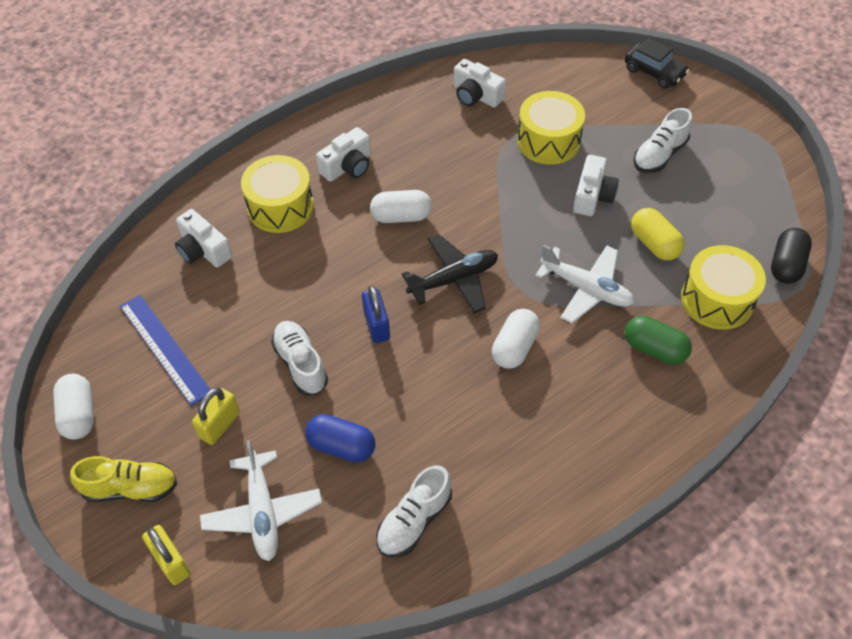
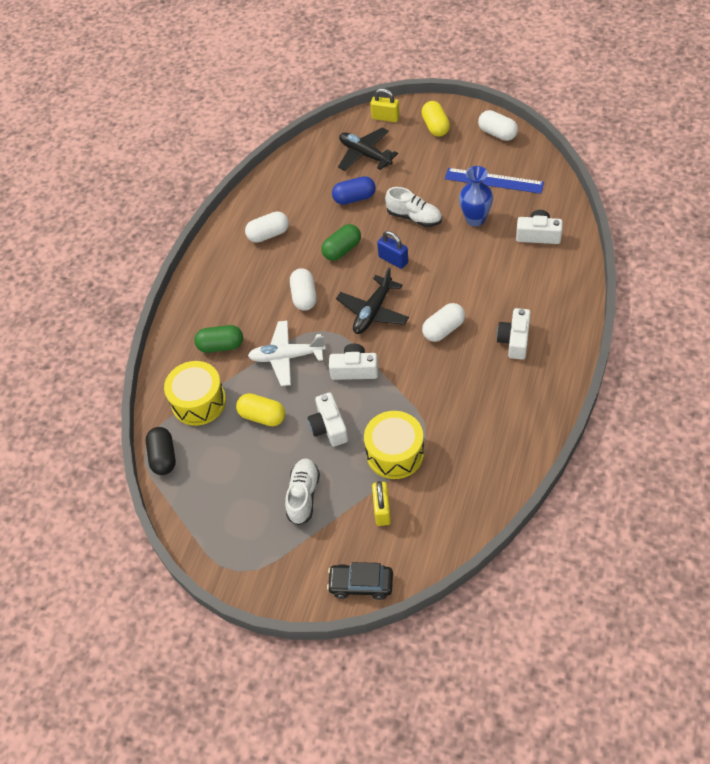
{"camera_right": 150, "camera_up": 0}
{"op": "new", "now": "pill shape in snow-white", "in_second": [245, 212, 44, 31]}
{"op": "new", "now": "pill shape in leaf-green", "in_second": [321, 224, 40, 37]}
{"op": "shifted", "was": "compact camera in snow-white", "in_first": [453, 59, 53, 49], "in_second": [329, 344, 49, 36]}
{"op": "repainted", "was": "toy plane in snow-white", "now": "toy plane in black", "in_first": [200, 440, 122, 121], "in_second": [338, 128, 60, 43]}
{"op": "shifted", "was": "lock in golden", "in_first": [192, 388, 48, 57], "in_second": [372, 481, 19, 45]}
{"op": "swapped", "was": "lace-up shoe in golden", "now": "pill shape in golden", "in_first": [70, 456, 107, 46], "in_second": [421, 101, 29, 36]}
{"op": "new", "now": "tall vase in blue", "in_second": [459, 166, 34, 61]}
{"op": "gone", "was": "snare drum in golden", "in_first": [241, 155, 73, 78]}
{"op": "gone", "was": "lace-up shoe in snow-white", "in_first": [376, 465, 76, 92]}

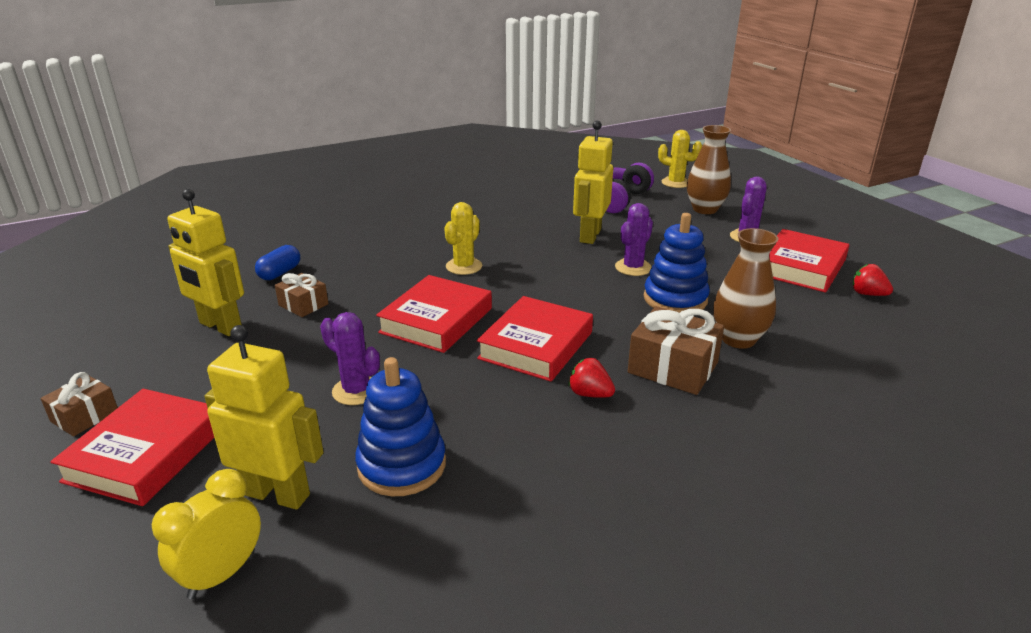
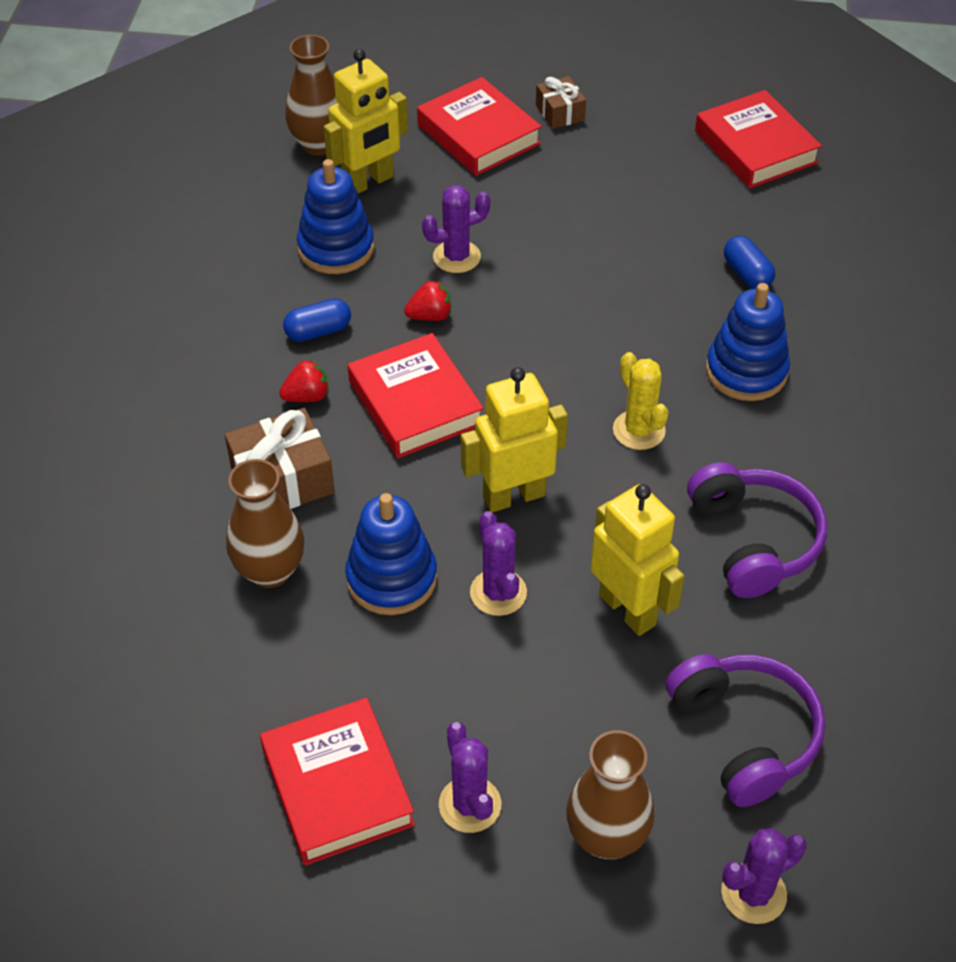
{"camera_right": 125, "camera_up": 20}
{"op": "new", "now": "pill shape in blue", "in_second": [283, 298, 68, 44]}
{"op": "swapped", "was": "clock in golden", "now": "tall vase in russet", "in_first": [152, 469, 109, 130], "in_second": [285, 35, 53, 121]}
{"op": "shifted", "was": "toy strawberry in crimson", "in_first": [853, 264, 40, 32], "in_second": [404, 281, 47, 40]}
{"op": "shifted", "was": "robot figure in golden", "in_first": [167, 189, 77, 147], "in_second": [461, 367, 107, 145]}
{"op": "new", "now": "headphones in royal purple", "in_second": [687, 462, 140, 136]}
{"op": "shifted", "was": "hardback in crimson", "in_first": [376, 275, 116, 78], "in_second": [695, 90, 127, 98]}
{"op": "new", "now": "stacking toy in blue", "in_second": [706, 283, 84, 118]}
{"op": "repainted", "was": "cactus in golden", "now": "cactus in royal purple", "in_first": [658, 130, 44, 58], "in_second": [721, 828, 86, 96]}
{"op": "gone", "was": "gift in russet", "in_first": [275, 273, 53, 44]}

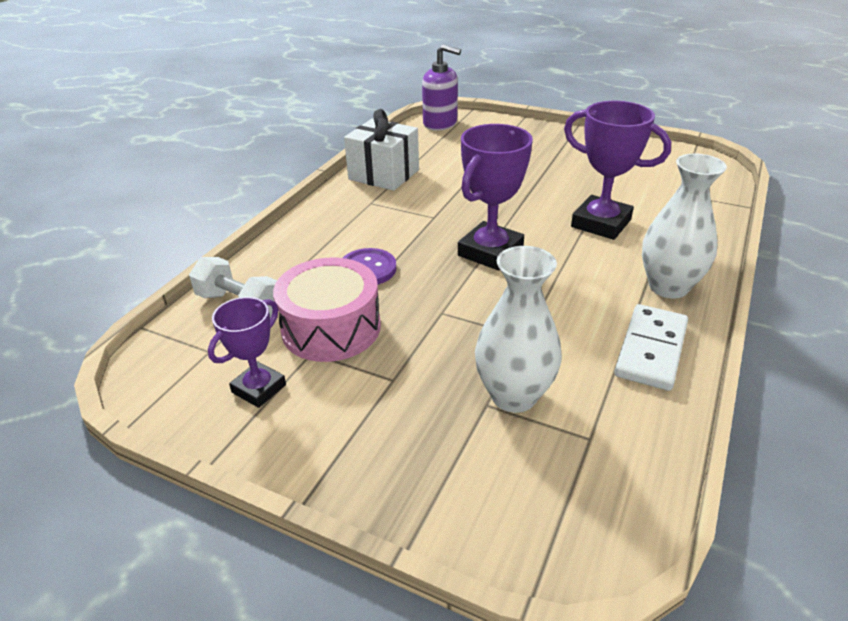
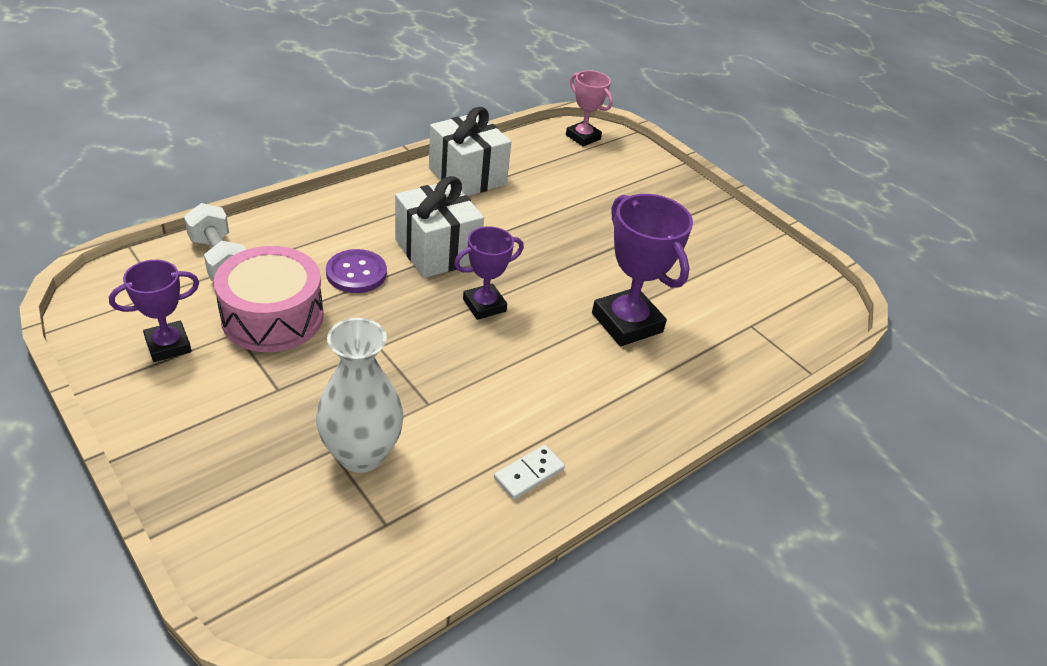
{"camera_right": 20, "camera_up": 5}
{"op": "new", "now": "gift in snow-white", "in_second": [395, 176, 89, 102]}
{"op": "scaled", "was": "prize cup in royal purple", "in_first": [458, 124, 75, 147], "in_second": [454, 226, 70, 94], "ratio": 0.62}
{"op": "scaled", "was": "domino piece in snow-white", "in_first": [614, 304, 74, 87], "in_second": [494, 445, 71, 55], "ratio": 0.57}
{"op": "swapped", "was": "pump bottle in royal purple", "now": "prize cup in rose-pink", "in_first": [422, 44, 39, 87], "in_second": [566, 70, 47, 77]}
{"op": "gone", "was": "tall vase in snow-white", "in_first": [642, 154, 85, 145]}

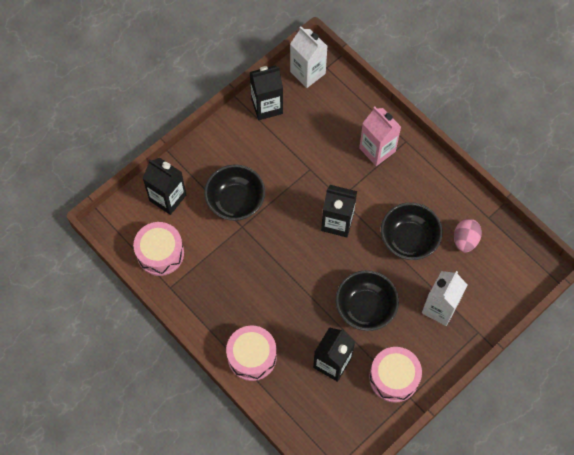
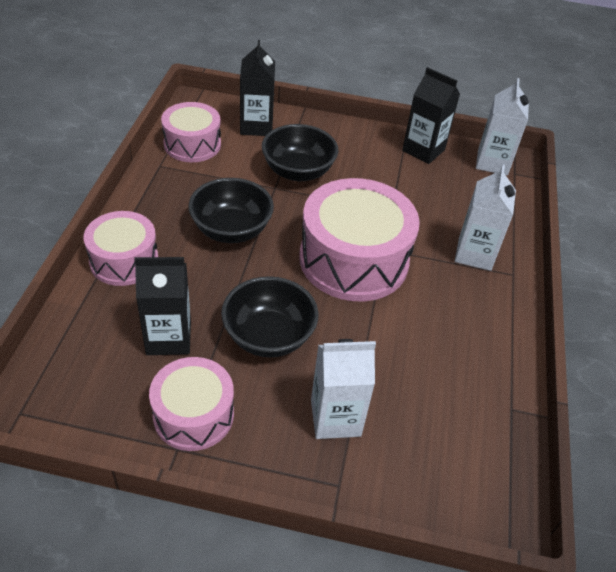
{"camera_right": 50, "camera_up": -20}
{"op": "shifted", "was": "deep dish in black", "in_first": [381, 202, 62, 58], "in_second": [188, 178, 86, 65]}
{"op": "swapped", "was": "juice carton in black", "now": "snare drum in rose-pink", "in_first": [321, 185, 36, 52], "in_second": [299, 178, 121, 123]}
{"op": "repainted", "was": "juice carton in rose-pink", "now": "juice carton in snow-white", "in_first": [359, 107, 42, 59], "in_second": [455, 165, 61, 106]}
{"op": "gone", "was": "egg shape in rose-pink", "in_first": [454, 219, 28, 33]}

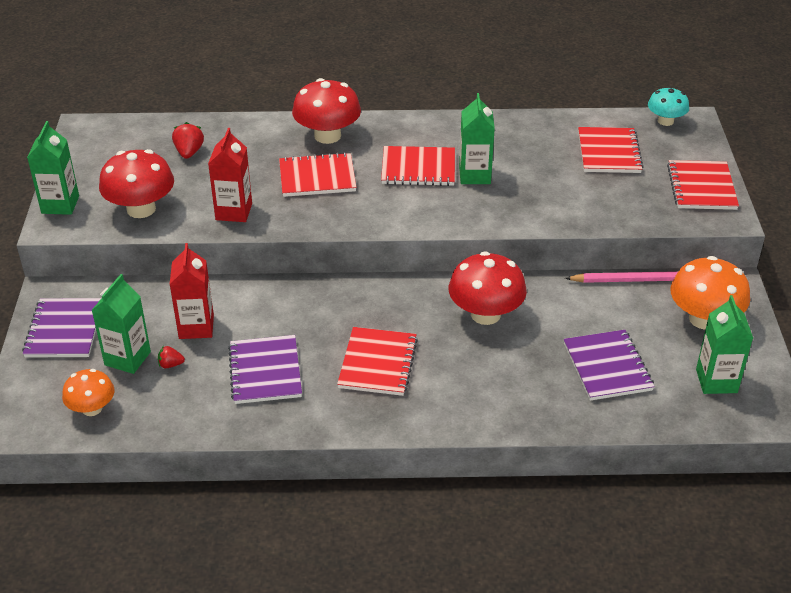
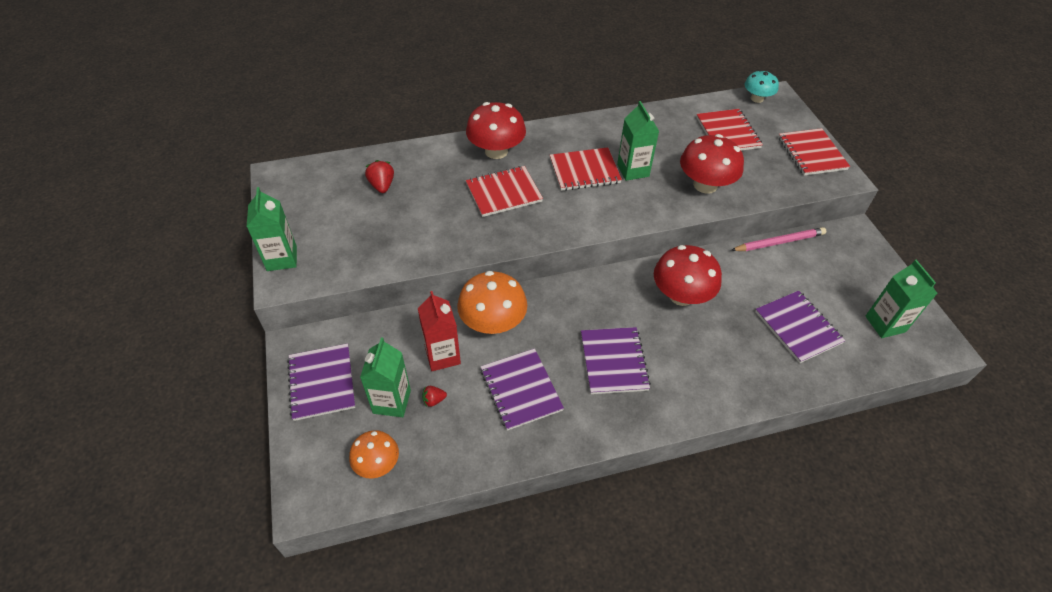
{"camera_right": -15, "camera_up": 10}
{"op": "shifted", "was": "fungus in orange-coloured", "in_first": [670, 256, 80, 74], "in_second": [457, 271, 70, 63]}
{"op": "repainted", "was": "notebook in crimson", "now": "notebook in royal purple", "in_first": [337, 327, 81, 69], "in_second": [581, 327, 70, 67]}
{"op": "shifted", "was": "fungus in crimson", "in_first": [99, 149, 75, 69], "in_second": [680, 134, 64, 60]}
{"op": "gone", "was": "juice carton in crimson", "in_first": [208, 128, 44, 94]}

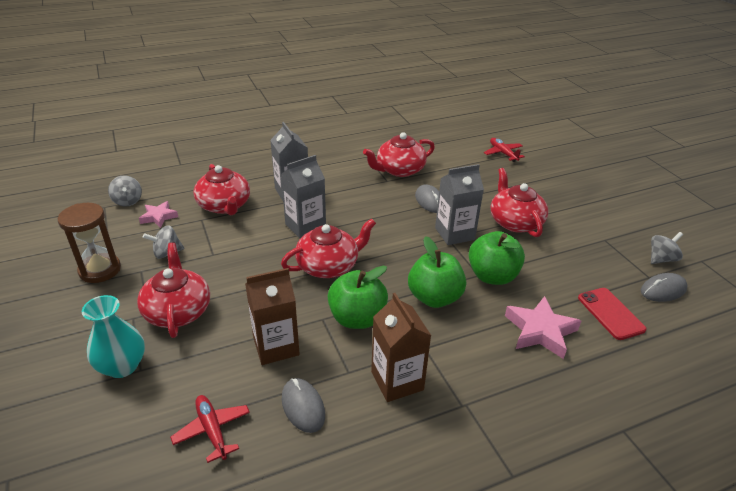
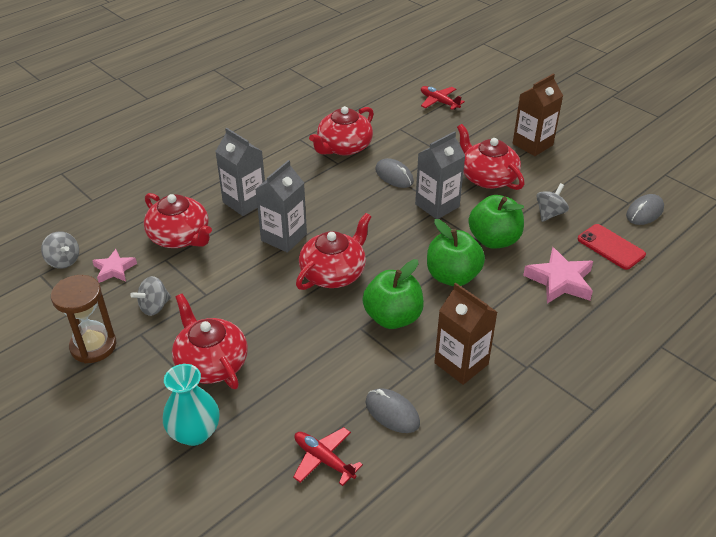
{"camera_right": -20, "camera_up": 5}
{"op": "shifted", "was": "juice carton in russet", "in_first": [245, 268, 55, 97], "in_second": [513, 73, 50, 83]}
{"op": "shifted", "was": "whirligig in grey", "in_first": [651, 232, 32, 32], "in_second": [536, 183, 33, 39]}

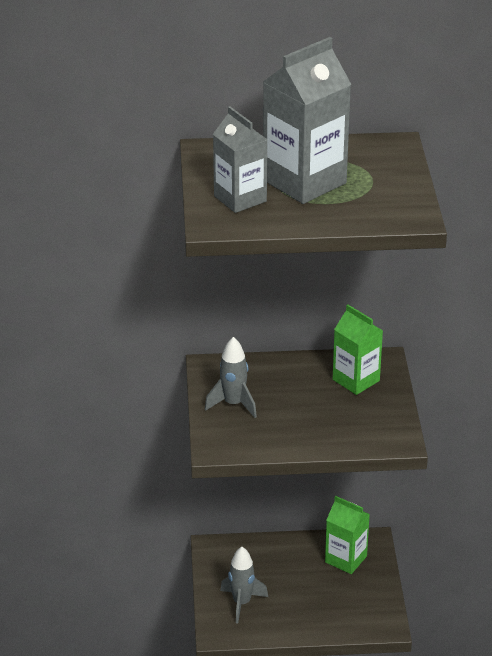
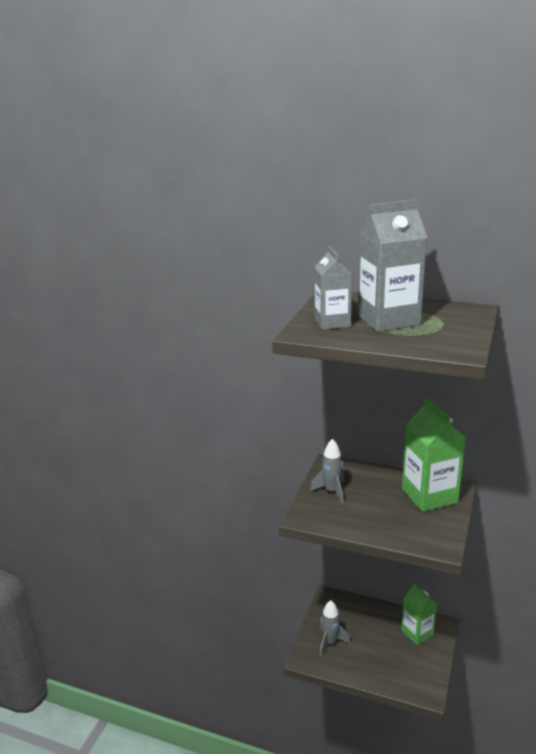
{"camera_right": 25, "camera_up": -10}
{"op": "scaled", "was": "juice carton in leaf-green", "in_first": [333, 304, 50, 91], "in_second": [402, 397, 64, 115], "ratio": 1.58}

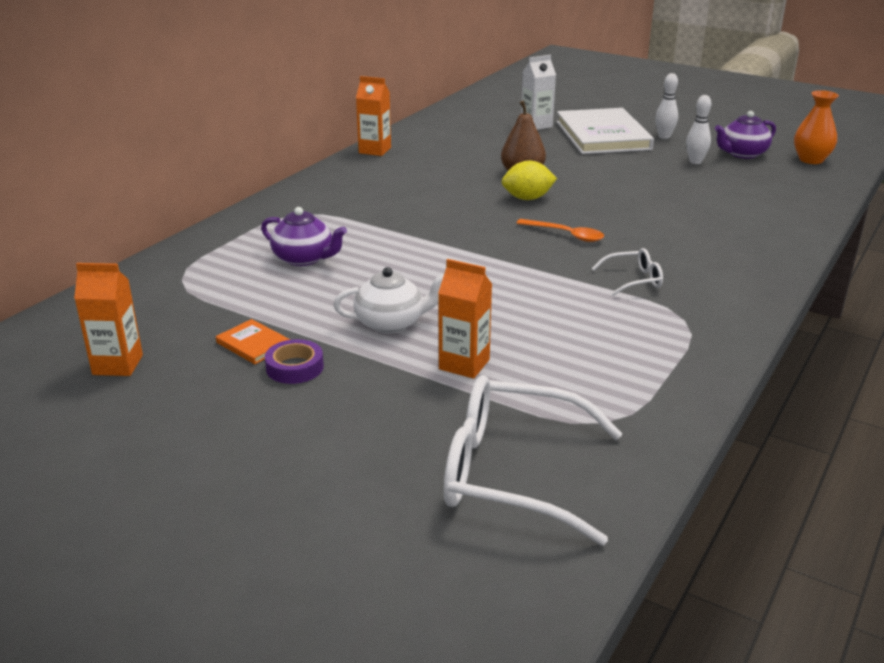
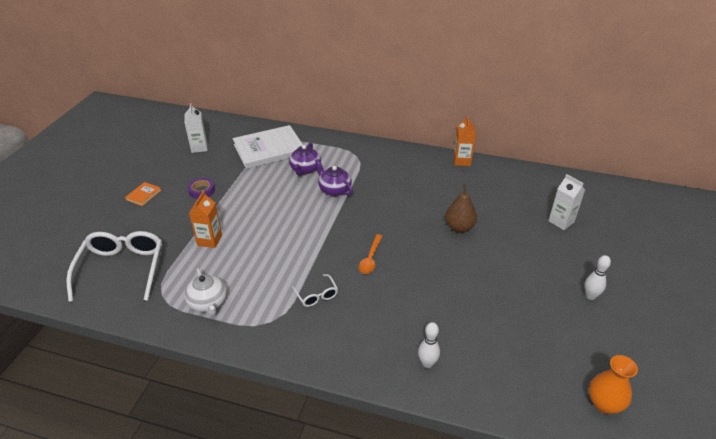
{"camera_right": 75, "camera_up": 10}
{"op": "shifted", "was": "hardback in orange-coloured", "in_first": [216, 319, 74, 45], "in_second": [125, 182, 37, 24]}
{"op": "repainted", "was": "juice carton in orange-coloured", "now": "juice carton in snow-white", "in_first": [74, 263, 69, 113], "in_second": [184, 103, 24, 50]}
{"op": "shifted", "was": "teapot in snow-white", "in_first": [334, 267, 110, 66], "in_second": [184, 268, 43, 48]}
{"op": "shifted", "was": "hardback in snow-white", "in_first": [557, 108, 97, 46], "in_second": [233, 125, 70, 44]}
{"op": "shifted", "was": "teapot in royal purple", "in_first": [715, 111, 61, 48], "in_second": [315, 159, 38, 37]}
{"op": "shifted", "was": "bowling pin in snow-white", "in_first": [686, 95, 25, 69], "in_second": [418, 322, 22, 46]}
{"op": "gone", "was": "citrus fruit in golden", "in_first": [502, 161, 55, 39]}

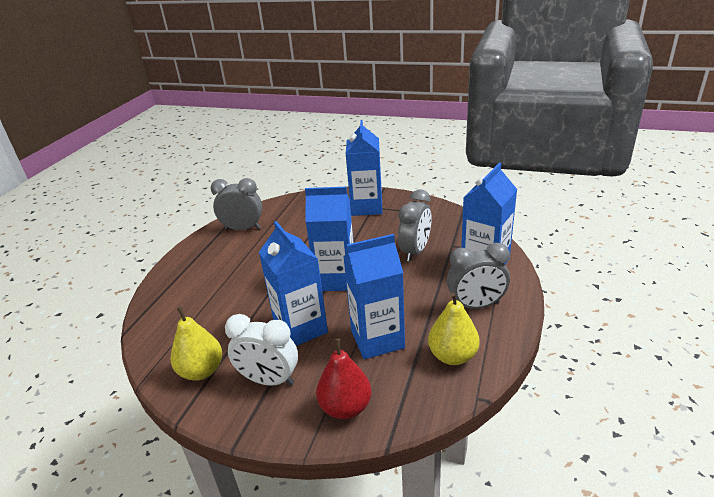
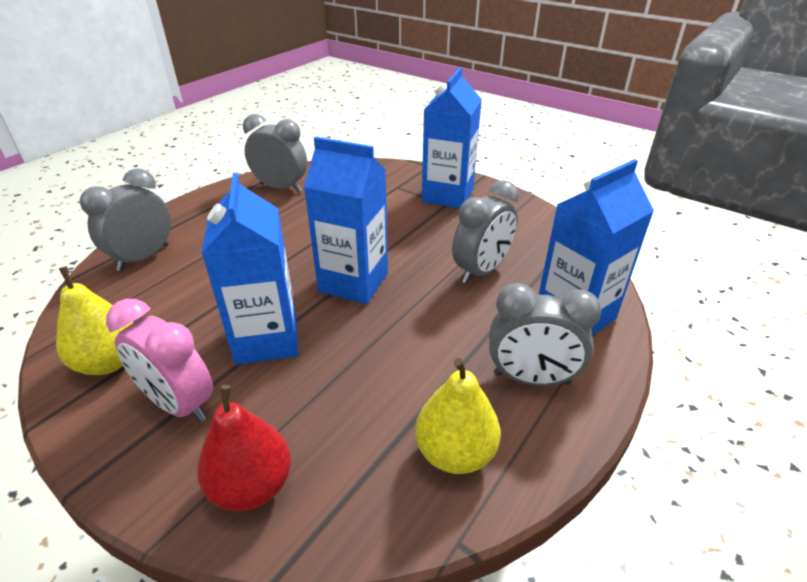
{"camera_right": 15, "camera_up": 5}
{"op": "new", "now": "clock in grey", "in_second": [80, 168, 91, 103]}
{"op": "repainted", "was": "clock in snow-white", "now": "clock in rose-pink", "in_first": [225, 314, 73, 72], "in_second": [106, 299, 107, 123]}
{"op": "gone", "was": "juice carton in blue", "in_first": [343, 234, 62, 125]}

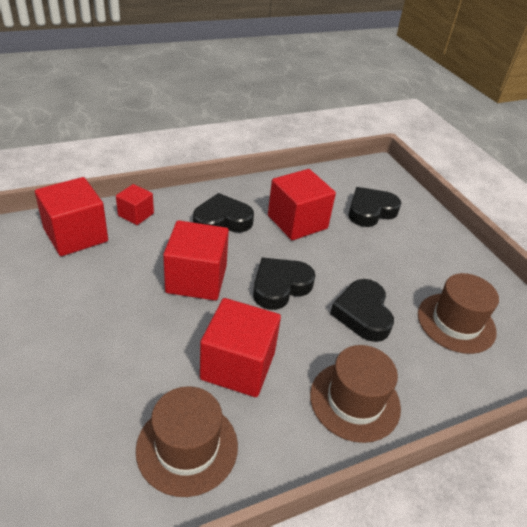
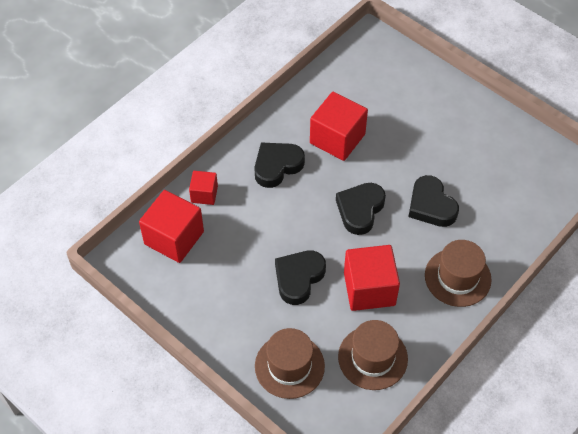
{"camera_right": -20, "camera_up": 15}
{"op": "shifted", "was": "top hat in russet", "in_first": [418, 273, 81, 81], "in_second": [255, 328, 70, 71]}
{"op": "shifted", "was": "love heart in black", "in_first": [348, 187, 53, 40], "in_second": [275, 250, 51, 55]}
{"op": "gone", "was": "block in crimson", "in_first": [163, 220, 66, 81]}

